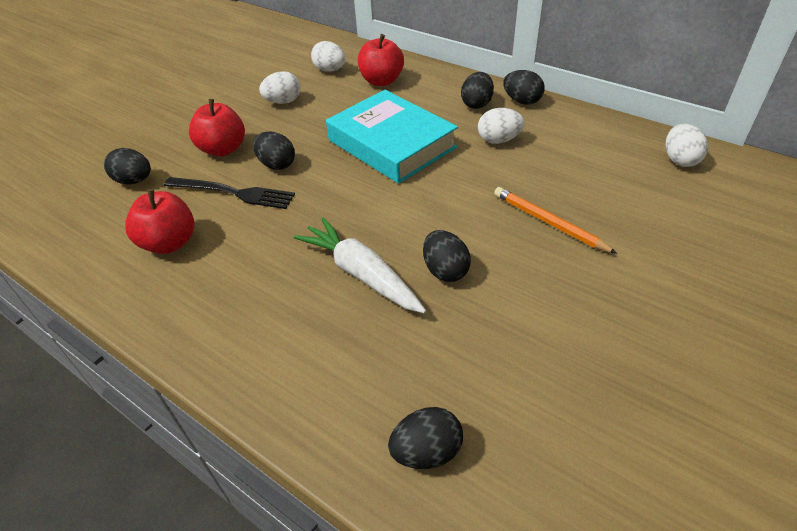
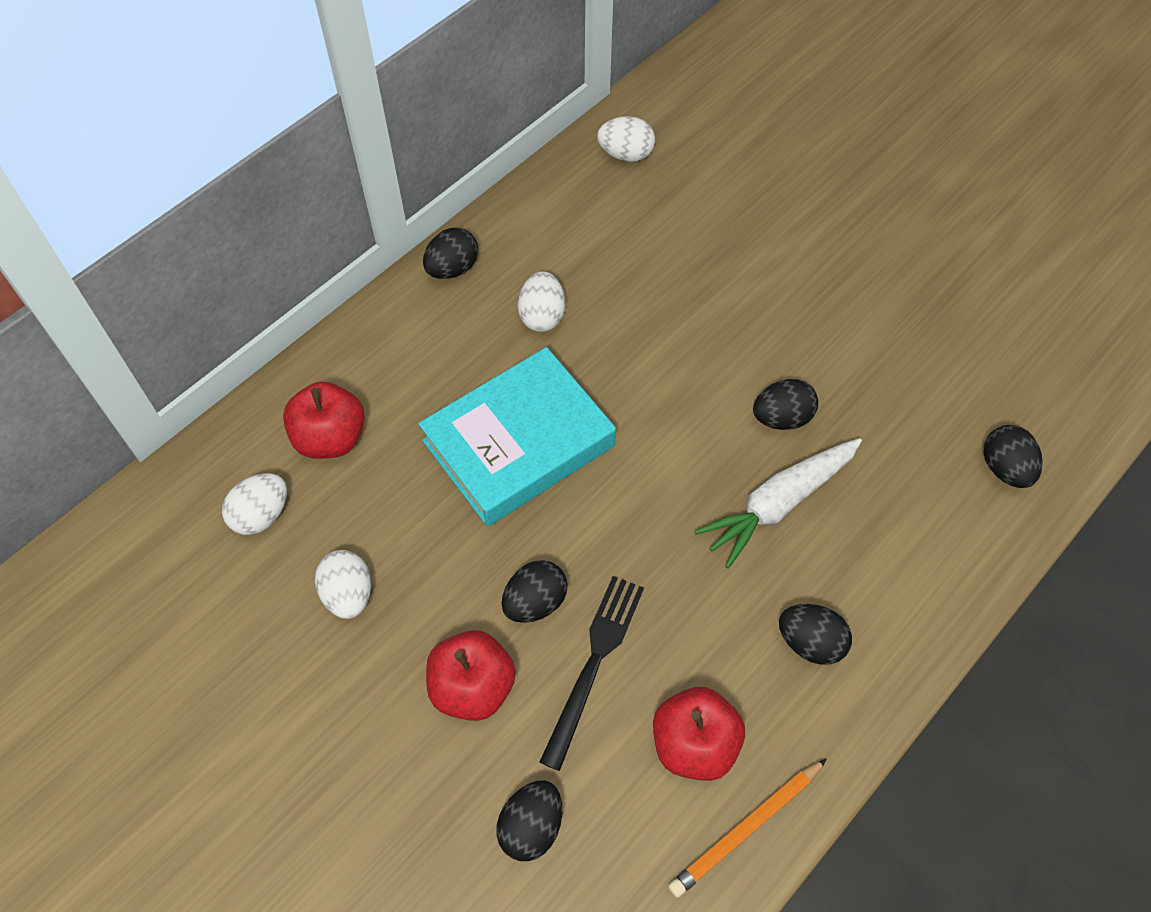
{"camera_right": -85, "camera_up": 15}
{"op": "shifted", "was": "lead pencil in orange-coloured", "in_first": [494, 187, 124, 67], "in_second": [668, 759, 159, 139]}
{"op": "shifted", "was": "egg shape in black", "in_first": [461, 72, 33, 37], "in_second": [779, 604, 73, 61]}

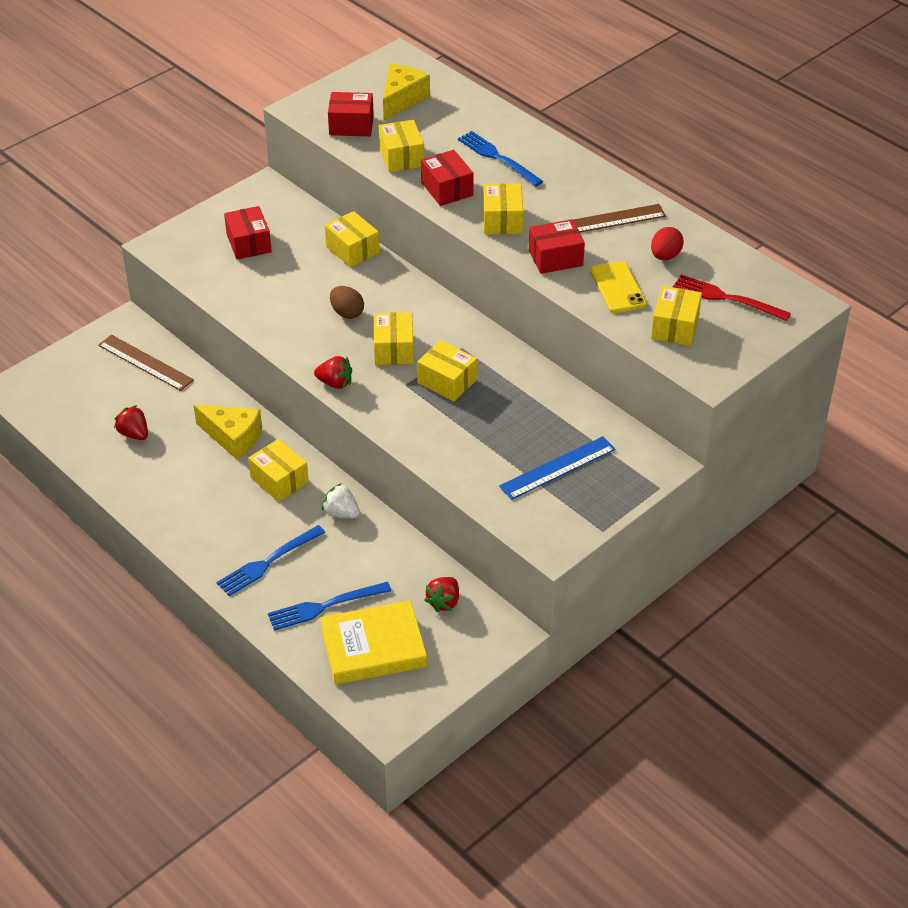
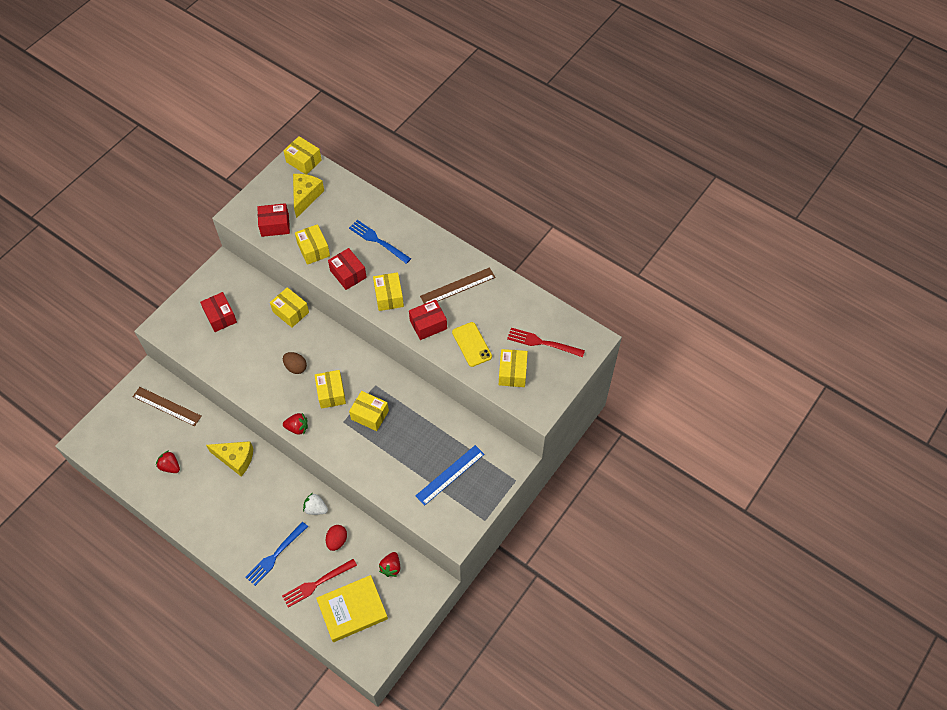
{"camera_right": -10, "camera_up": 15}
{"op": "repainted", "was": "fork in blue", "now": "fork in crimson", "in_first": [268, 582, 123, 48], "in_second": [282, 559, 75, 49]}
{"op": "shifted", "was": "box in golden", "in_first": [248, 439, 61, 63], "in_second": [283, 136, 39, 38]}
{"op": "shifted", "was": "egg shape in crimson", "in_first": [651, 227, 33, 33], "in_second": [326, 525, 21, 26]}

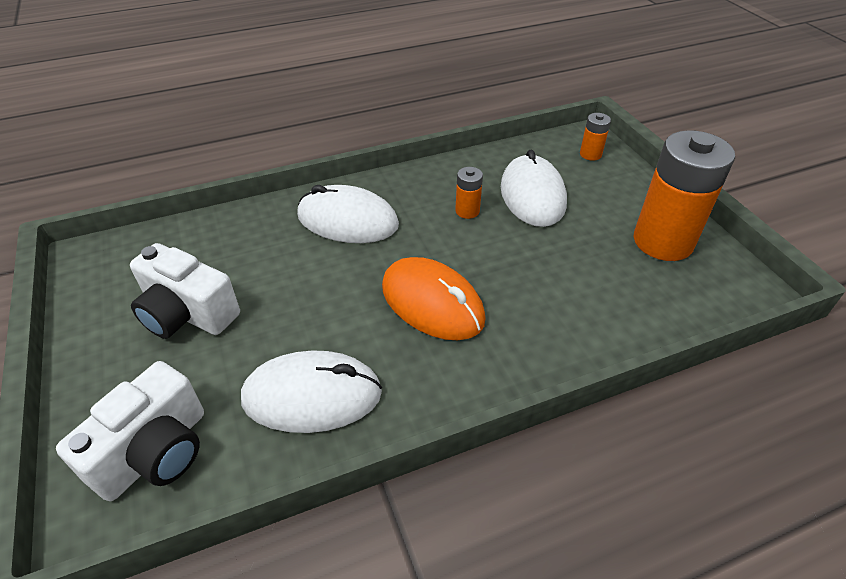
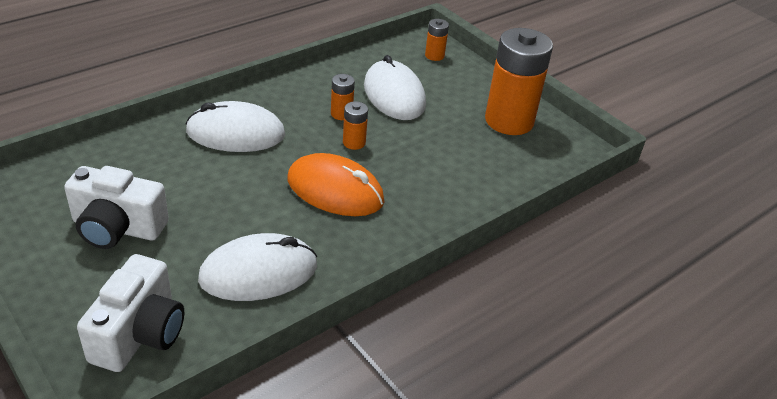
{"camera_right": -20, "camera_up": -5}
{"op": "new", "now": "battery in orange-coloured", "in_second": [343, 101, 25, 49]}

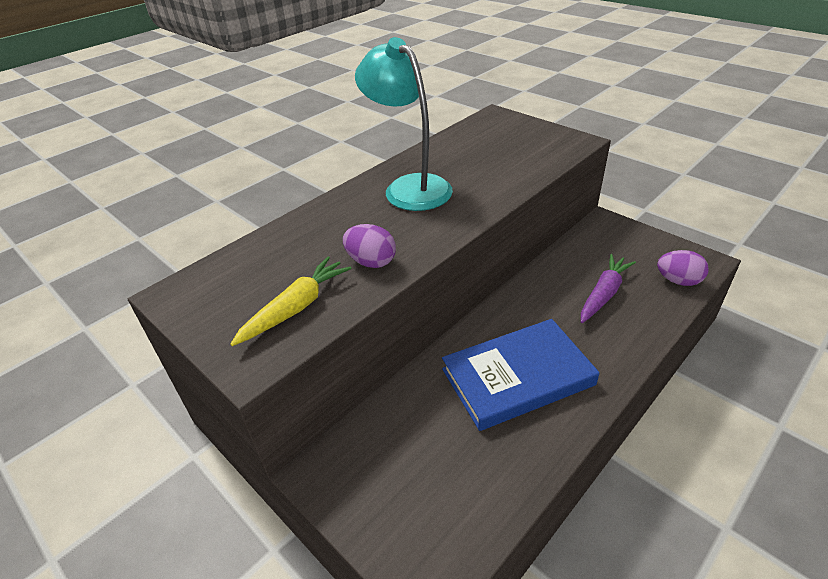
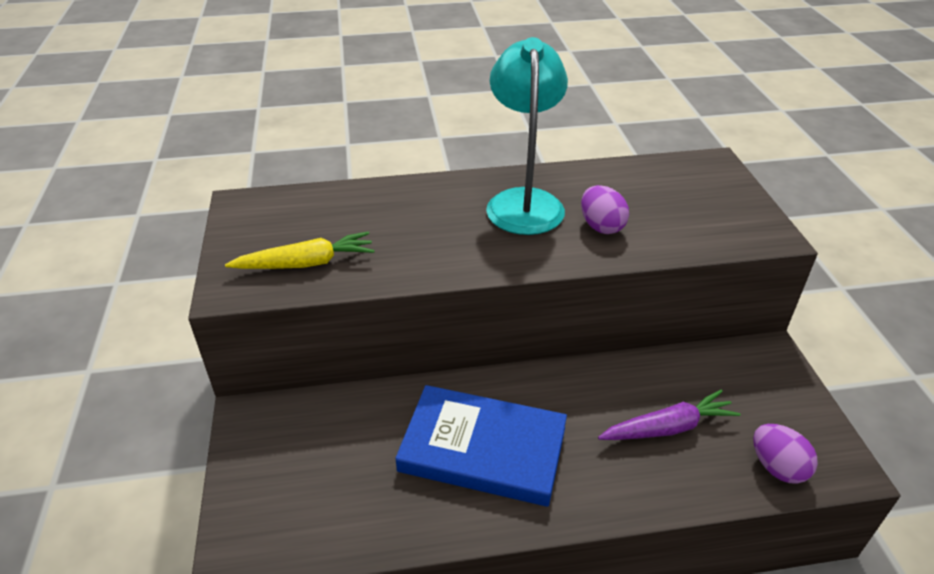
{"camera_right": 35, "camera_up": 0}
{"op": "shifted", "was": "egg shape in royal purple", "in_first": [343, 224, 53, 44], "in_second": [581, 185, 48, 49]}

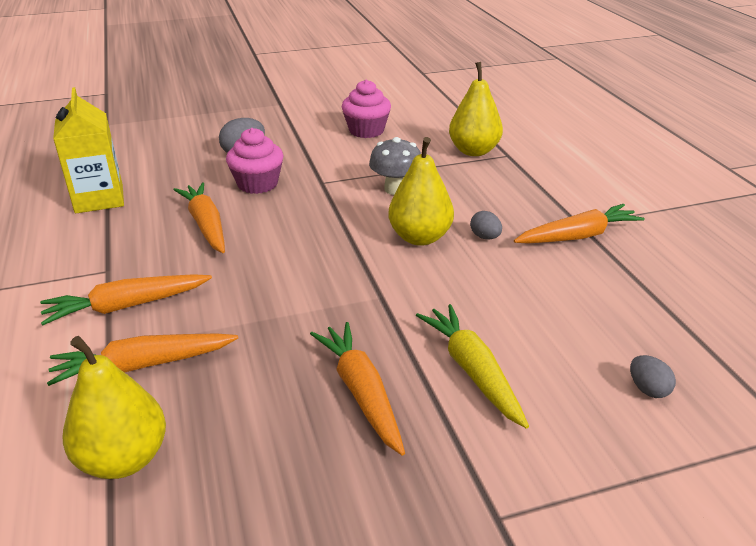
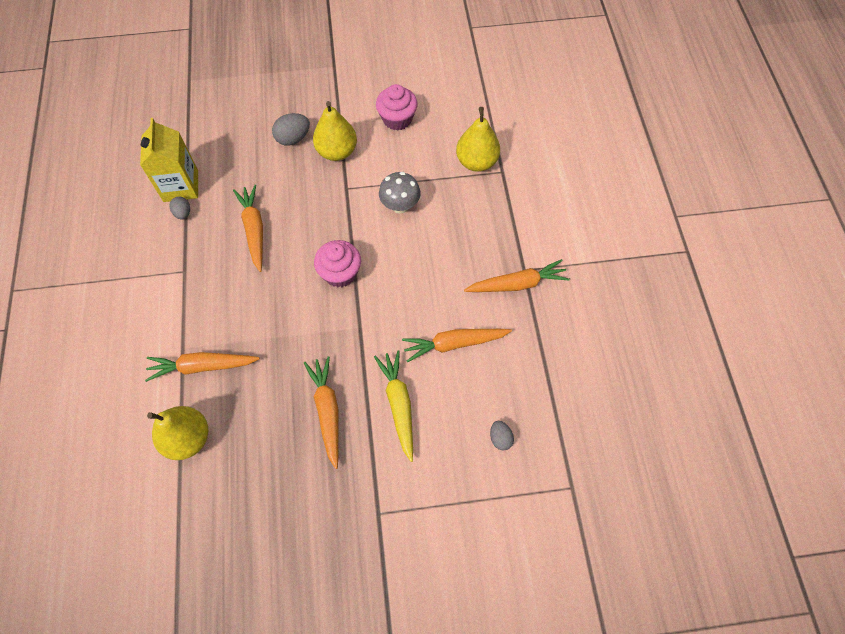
{"camera_right": 10, "camera_up": 30}
{"op": "shifted", "was": "egg shape in grey", "in_first": [470, 211, 32, 28], "in_second": [170, 197, 20, 22]}
{"op": "shifted", "was": "pear in golden", "in_first": [388, 137, 66, 109], "in_second": [313, 101, 44, 60]}
{"op": "shifted", "was": "cupcake in rose-pink", "in_first": [226, 128, 58, 66], "in_second": [314, 240, 47, 47]}
{"op": "shifted", "was": "root vegetable in orange-coloured", "in_first": [40, 274, 172, 51], "in_second": [402, 329, 110, 34]}

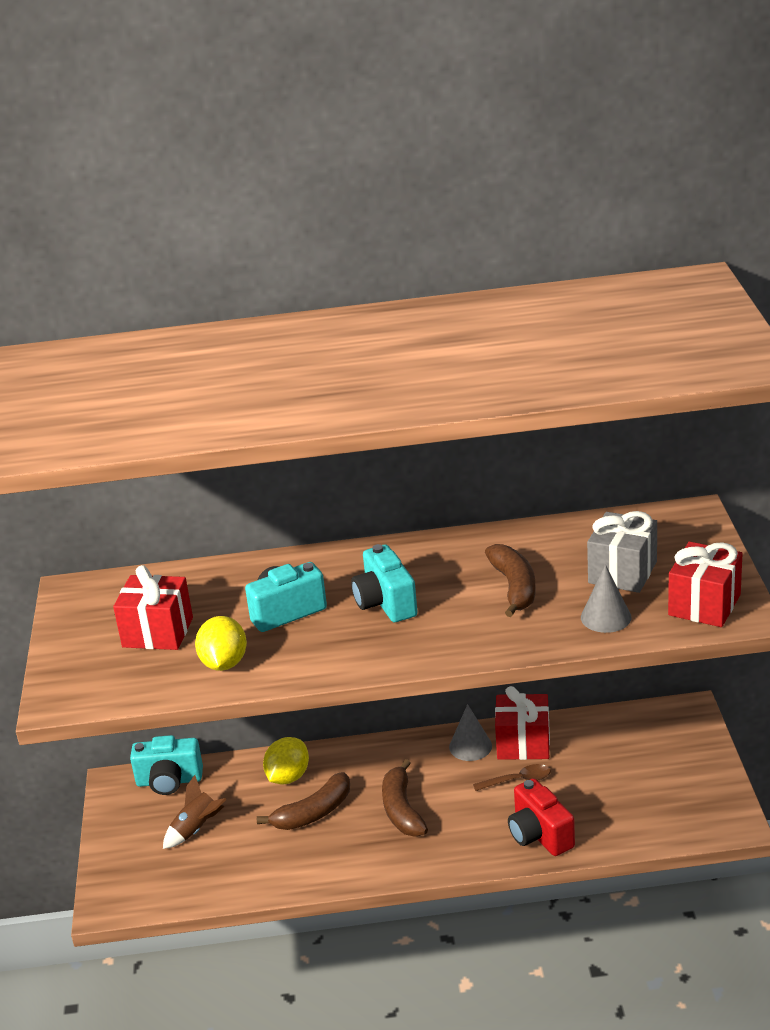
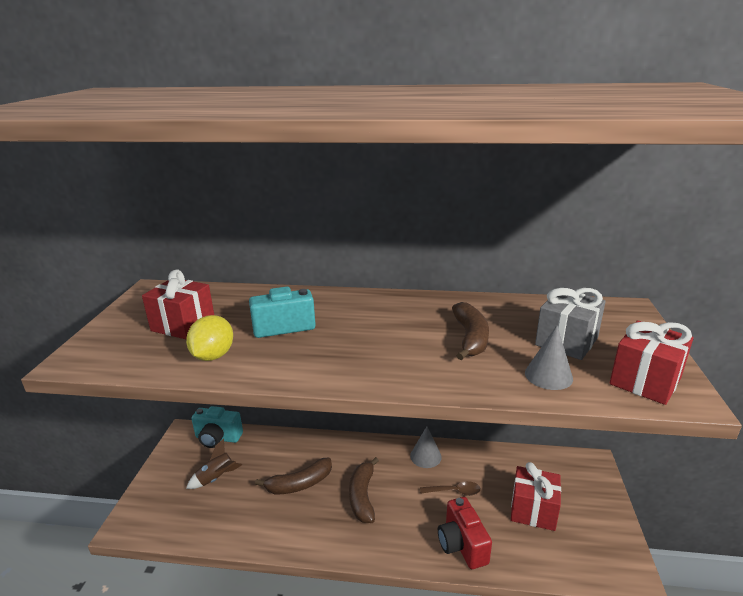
{"camera_right": 10, "camera_up": -5}
{"op": "shifted", "was": "gift in crimson", "in_first": [495, 686, 55, 74], "in_second": [511, 462, 50, 69]}
{"op": "gone", "was": "citrus fruit in golden", "in_first": [263, 737, 46, 48]}
{"op": "gone", "was": "compact camera in teal", "in_first": [351, 544, 67, 78]}

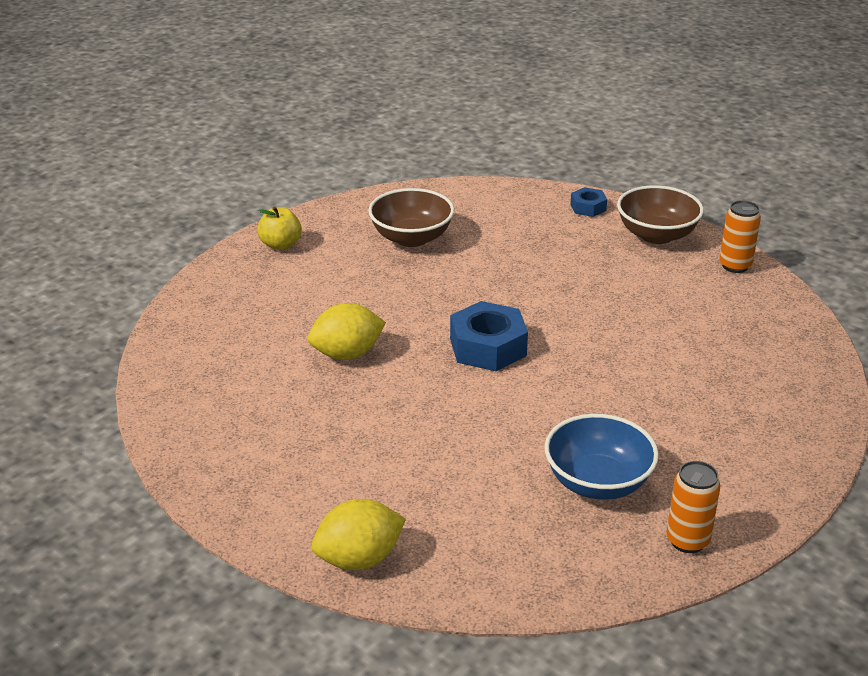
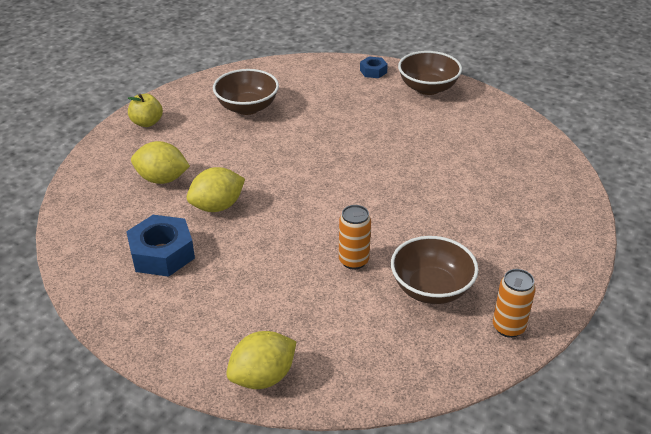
{"camera_right": -10, "camera_up": 5}
{"op": "shifted", "was": "nut in blue", "in_first": [450, 301, 78, 70], "in_second": [126, 215, 69, 62]}
{"op": "new", "now": "citrus fruit in golden", "in_second": [131, 141, 59, 43]}
{"op": "shifted", "was": "tin in orange-coloured", "in_first": [719, 200, 42, 73], "in_second": [339, 205, 32, 65]}
{"op": "repainted", "was": "deep dish in blue", "now": "deep dish in russet", "in_first": [544, 414, 115, 86], "in_second": [391, 236, 87, 68]}

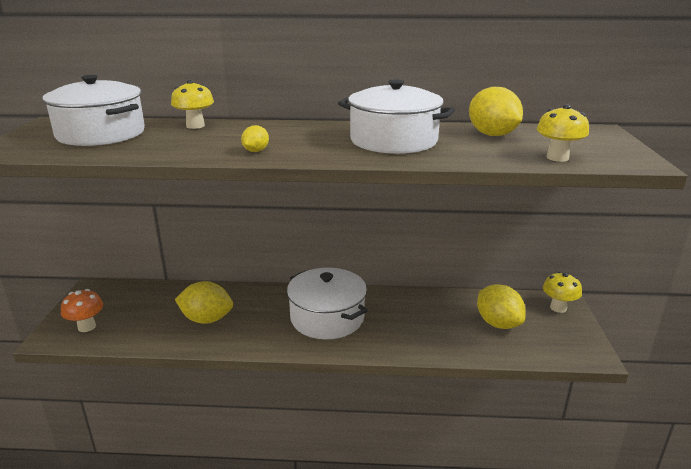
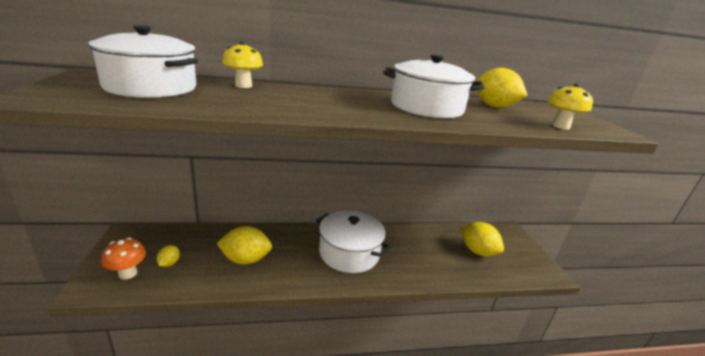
{"camera_right": -15, "camera_up": 0}
{"op": "shifted", "was": "citrus fruit in golden", "in_first": [241, 125, 28, 27], "in_second": [156, 245, 24, 22]}
{"op": "gone", "was": "fungus in golden", "in_first": [543, 272, 39, 41]}

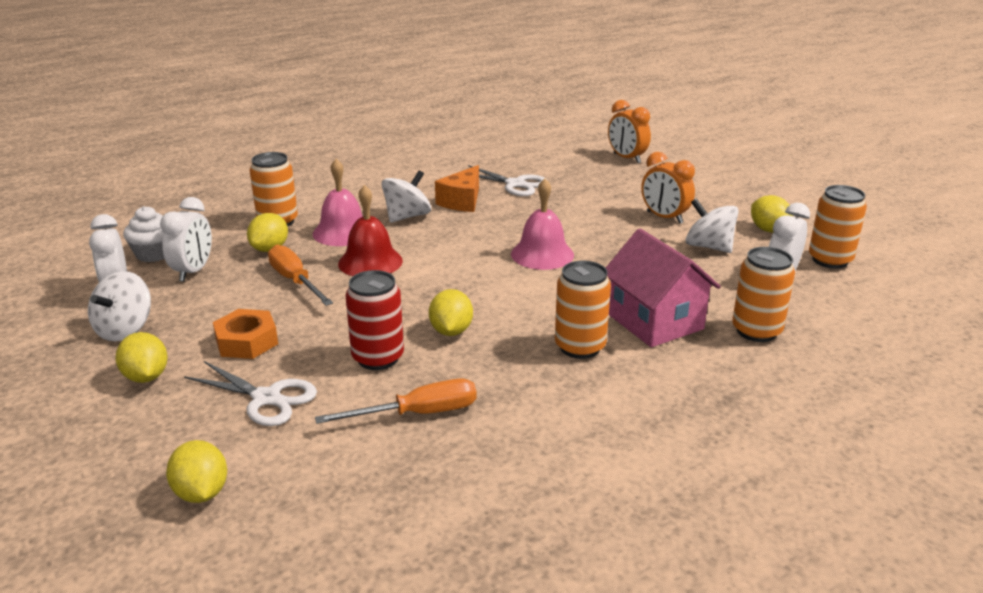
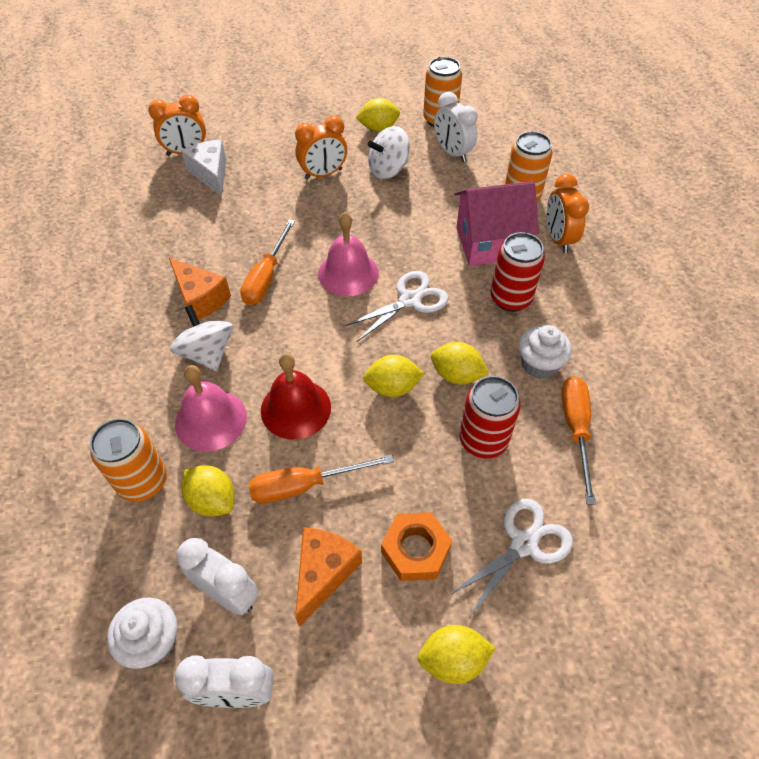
{"camera_right": -70, "camera_up": 25}
{"op": "new", "now": "cheese in snow-white", "in_second": [181, 140, 45, 57]}
{"op": "new", "now": "screwdriver in orange-coloured", "in_second": [240, 219, 55, 86]}
{"op": "new", "now": "cheese in orange-coloured", "in_second": [295, 527, 67, 100]}
{"op": "shifted", "was": "shears in snow-white", "in_first": [468, 165, 80, 31], "in_second": [343, 271, 106, 71]}
{"op": "shifted", "was": "citrus fruit in golden", "in_first": [166, 440, 61, 63], "in_second": [363, 355, 62, 42]}
{"op": "repainted", "was": "tin in orange-coloured", "now": "tin in crimson", "in_first": [555, 261, 56, 98], "in_second": [490, 232, 55, 80]}
{"op": "new", "now": "cupcake in snow-white", "in_second": [519, 325, 53, 54]}
{"op": "new", "now": "clock in orange-coloured", "in_second": [547, 174, 42, 79]}
{"op": "gone", "was": "whirligig in snow-white", "in_first": [88, 271, 63, 71]}

